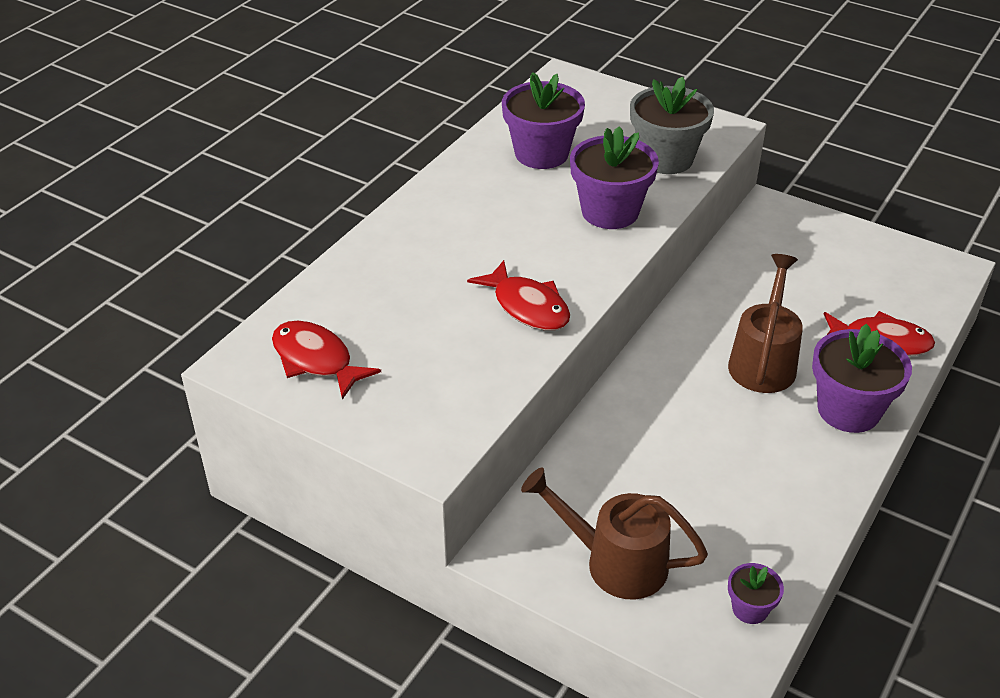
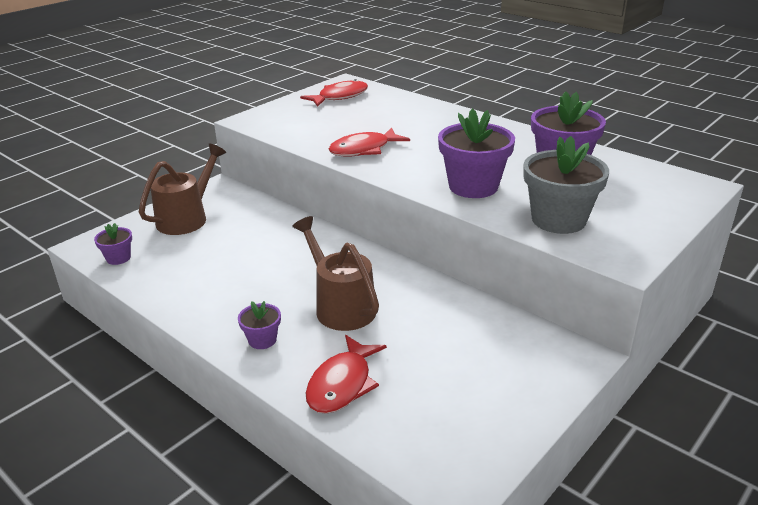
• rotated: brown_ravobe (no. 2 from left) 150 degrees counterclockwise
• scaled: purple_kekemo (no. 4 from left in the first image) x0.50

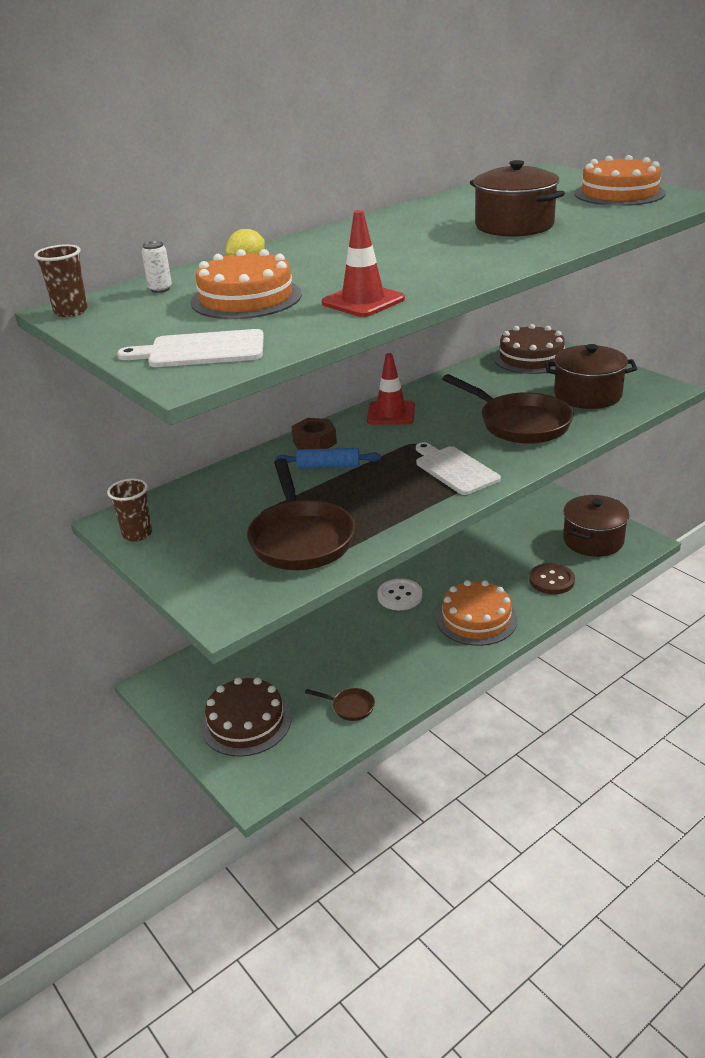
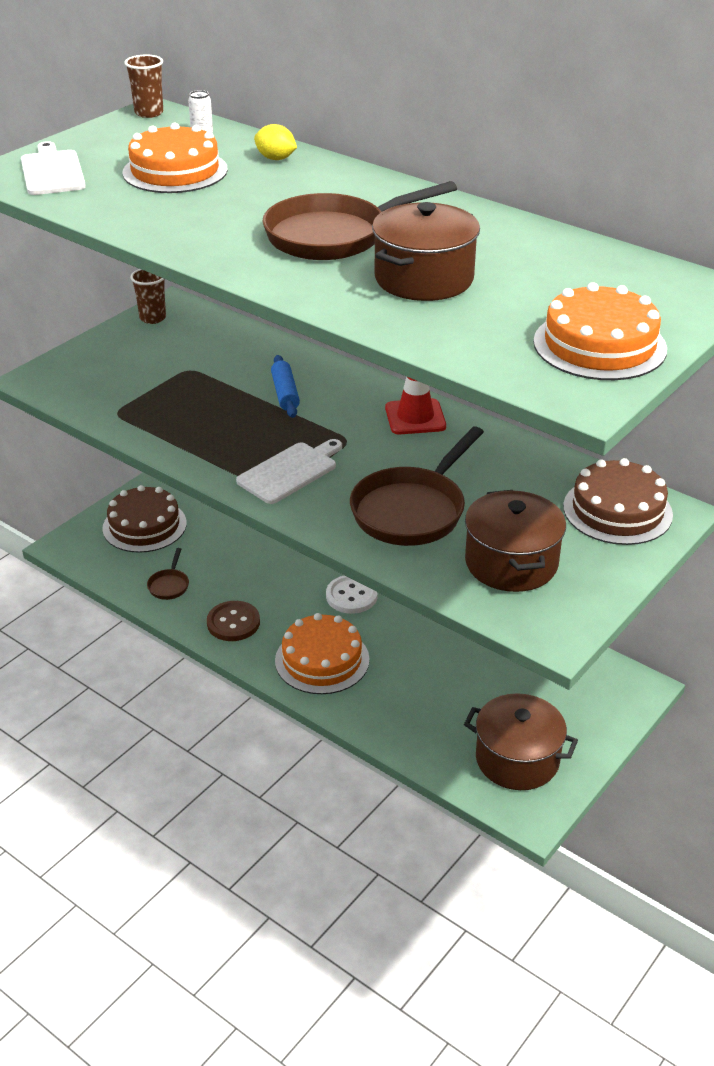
• gone: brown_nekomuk
• gone: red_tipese (no. 1 from left)
• shifted: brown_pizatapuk (no. 1 from left in the first image) to brown_pizatapuk (no. 2 from left)
• shifted: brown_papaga

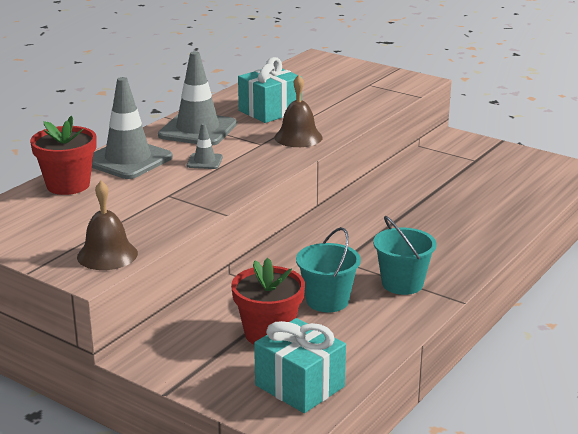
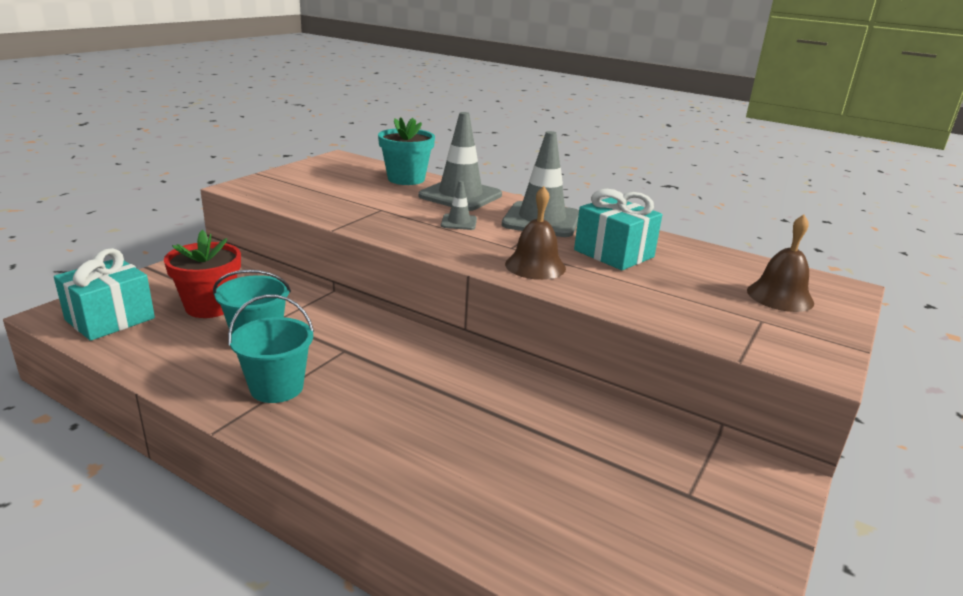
• shifted: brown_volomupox (no. 1 from left in the first image) to brown_volomupox (no. 2 from left)
• repainted: red_kekemo (no. 1 from left) to turquoise_kekemo

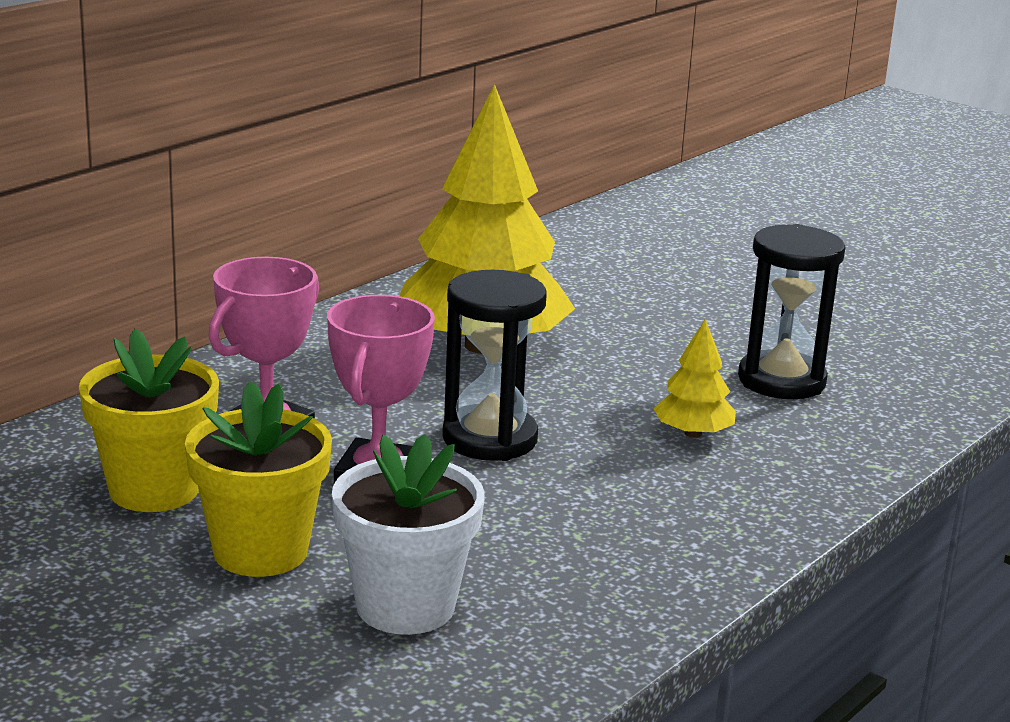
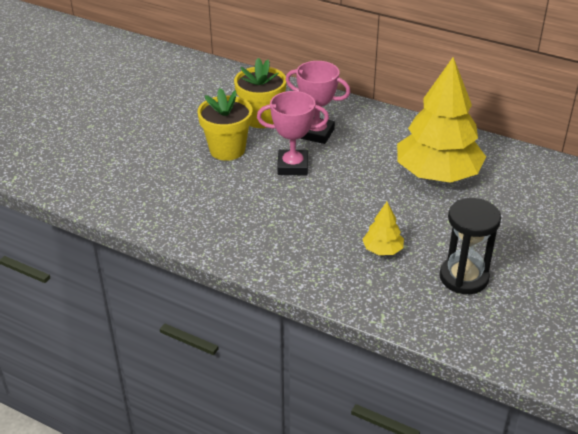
• gone: white_kekemo
• gone: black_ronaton (no. 1 from left)

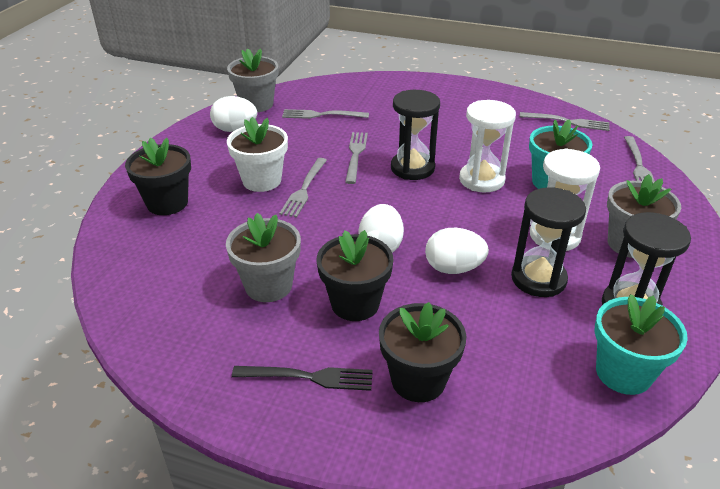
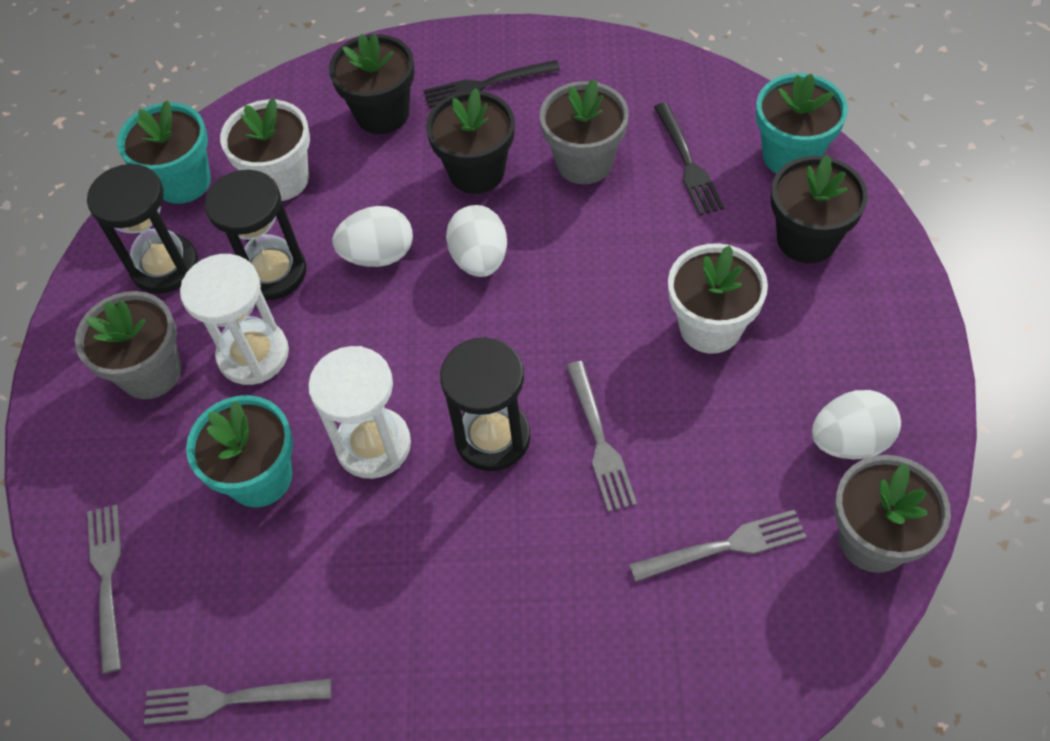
• gone: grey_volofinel (no. 1 from left)
• new: white_kekemo (no. 1 from left)
• new: black_volofinel (no. 2 from left)
• new: turquoise_kekemo (no. 3 from left)

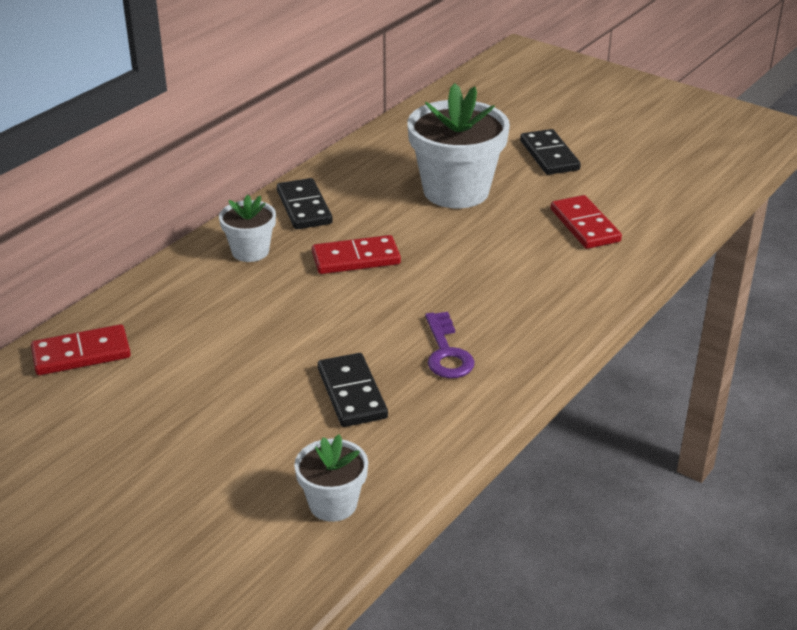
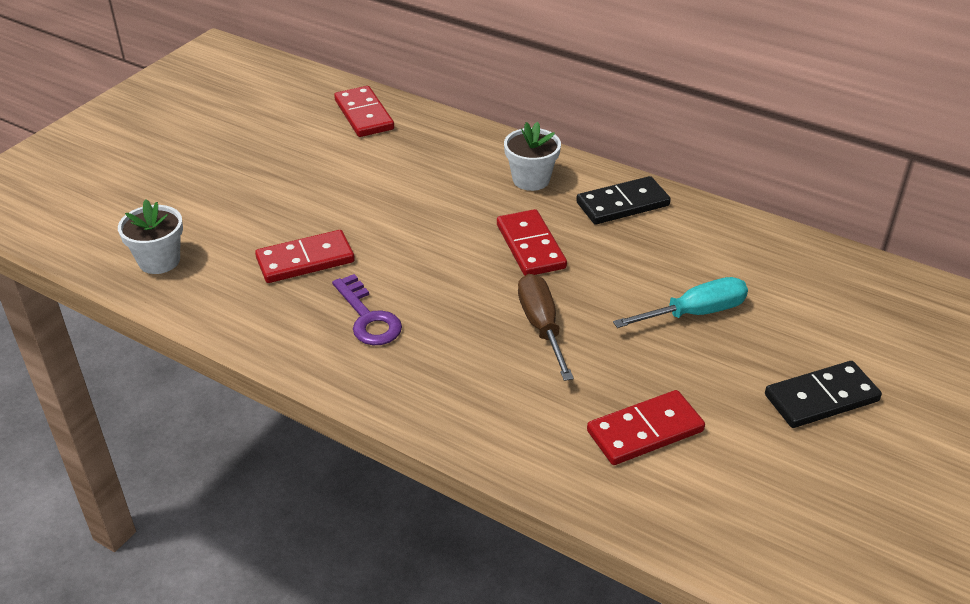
• new: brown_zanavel
• swapped: white_kekemo (no. 3 from left) to turquoise_zanavel
• repainted: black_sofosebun (no. 2 from left) to red_sofosebun (no. 1 from left)
• rotated: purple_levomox 105 degrees counterclockwise

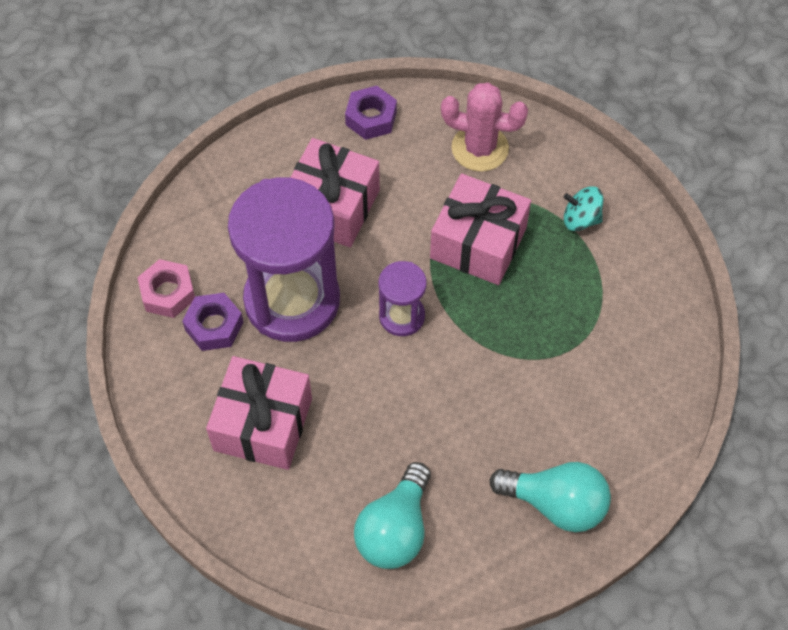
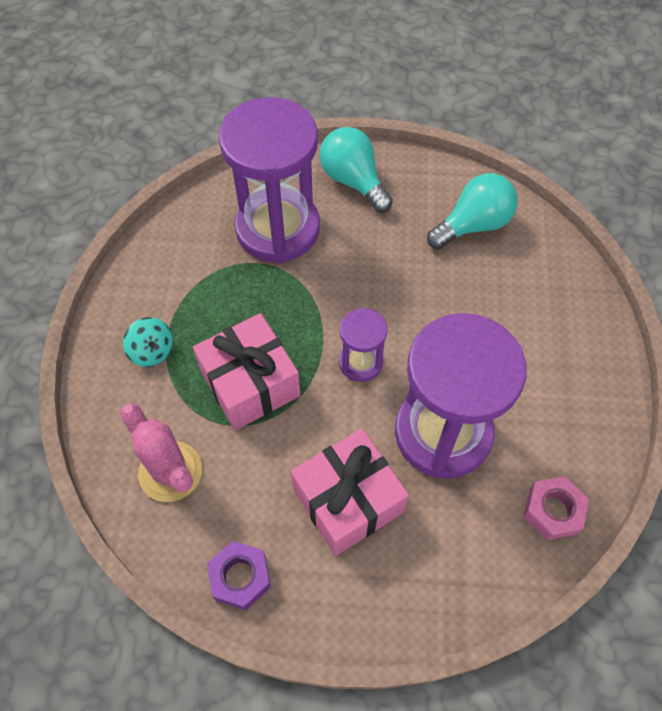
• gone: purple_nekomuk (no. 1 from left)
• gone: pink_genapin (no. 1 from left)
• new: purple_ronaton (no. 1 from left)

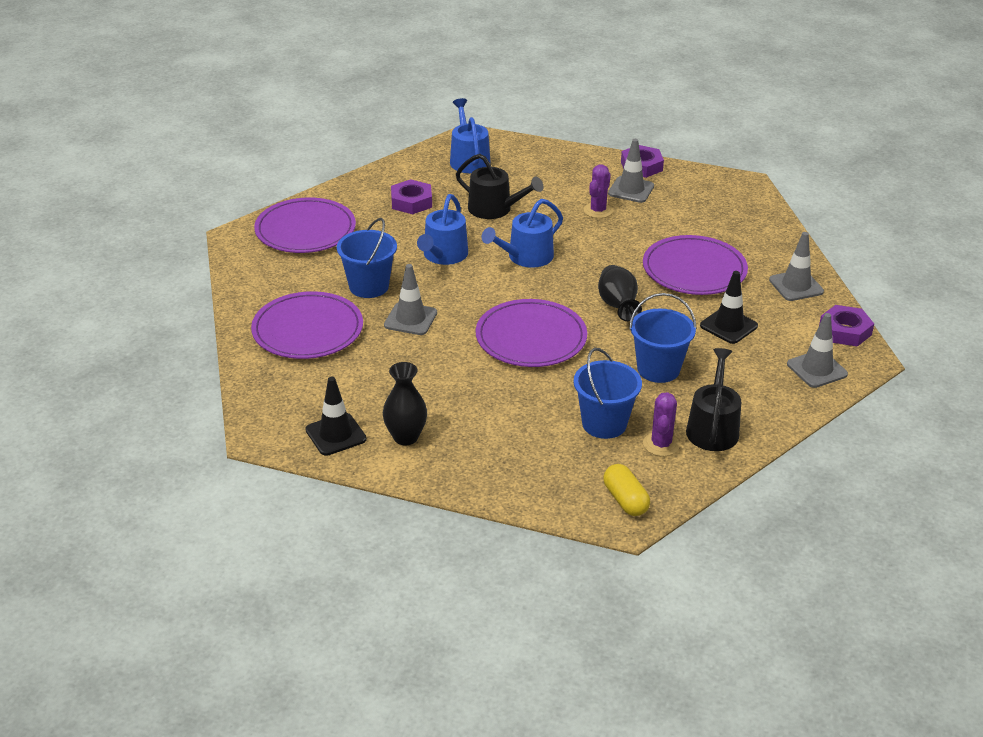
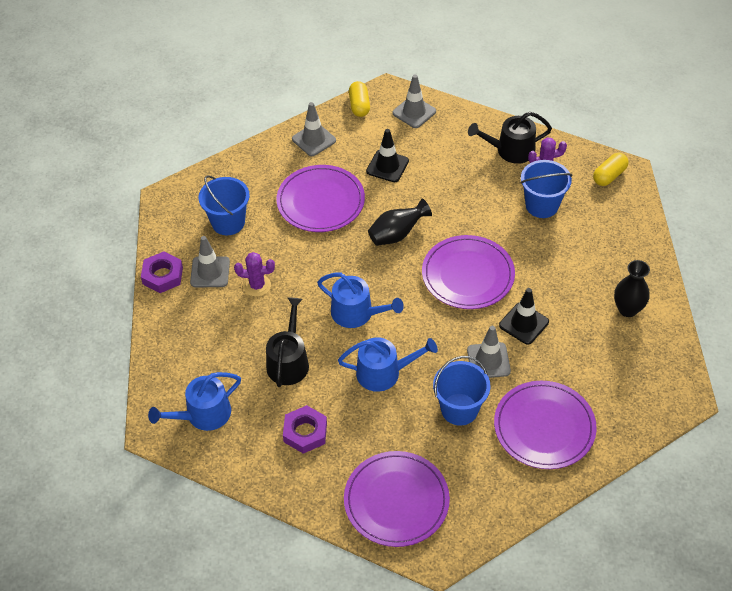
• shifted: black_tipese (no. 1 from left in the first image) to black_tipese (no. 2 from left)
• shifted: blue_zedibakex (no. 3 from left in the first image) to blue_zedibakex (no. 1 from left)
• swapped: purple_nekomuk (no. 3 from left) to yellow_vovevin (no. 1 from left)

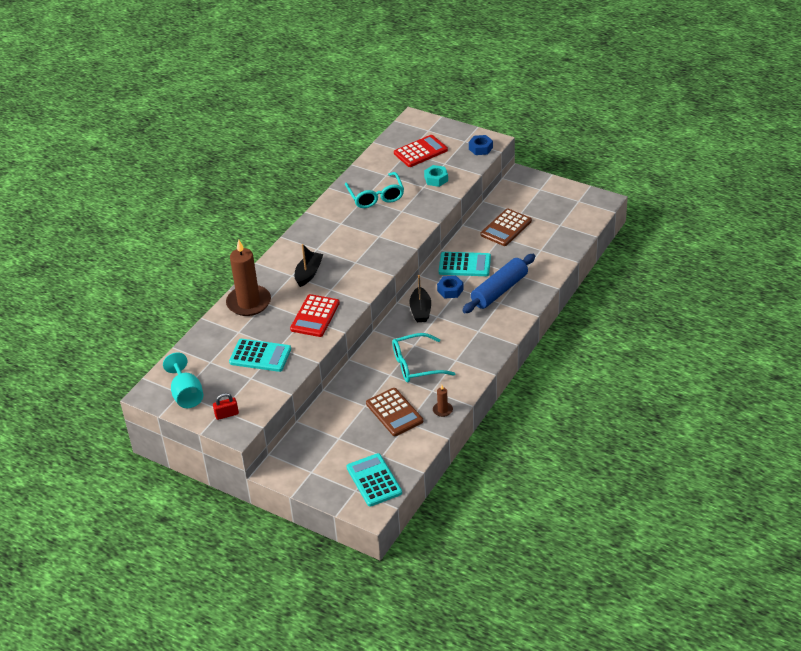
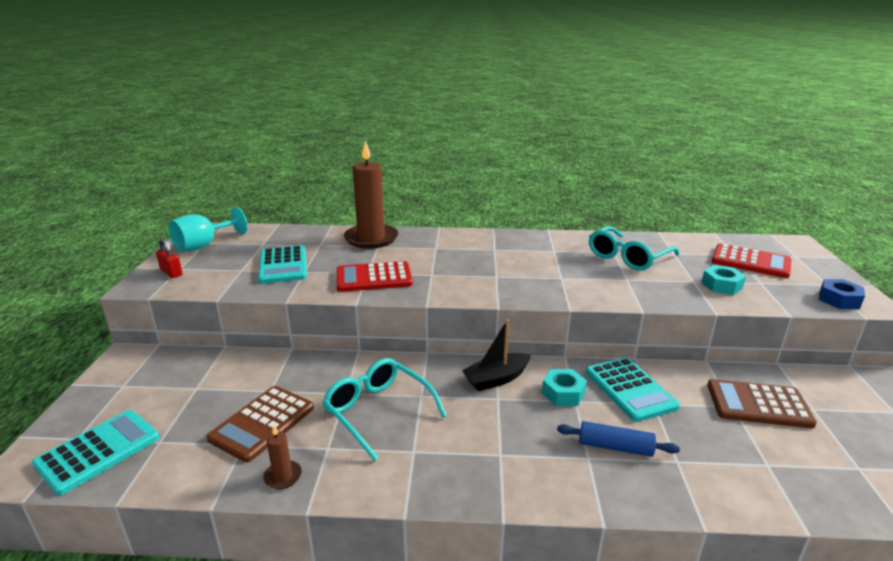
• gone: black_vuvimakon (no. 1 from left)
• repainted: blue_nekomuk (no. 1 from left) to turquoise_nekomuk (no. 1 from left)
• scaled: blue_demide x0.57

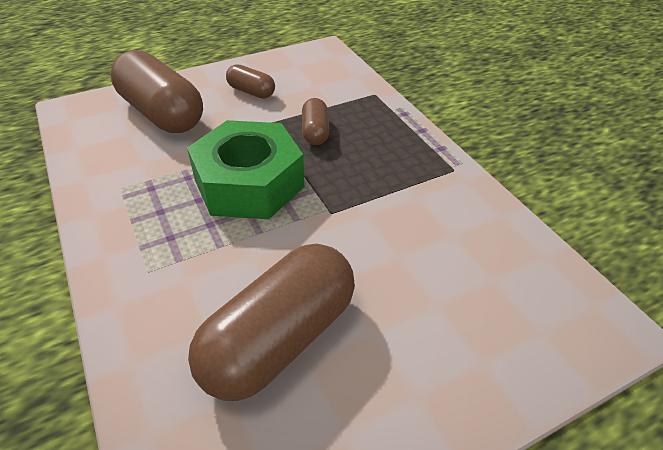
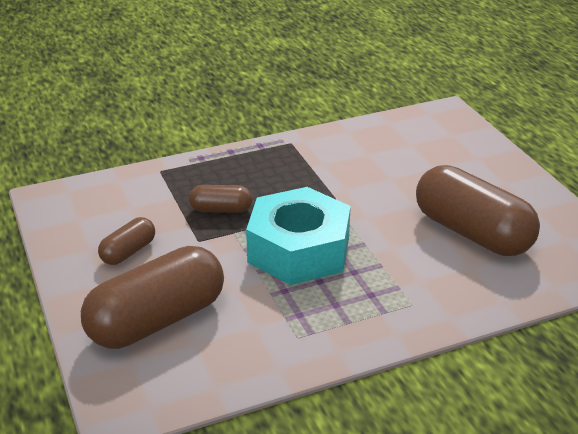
• repainted: green_nekomuk to turquoise_nekomuk

